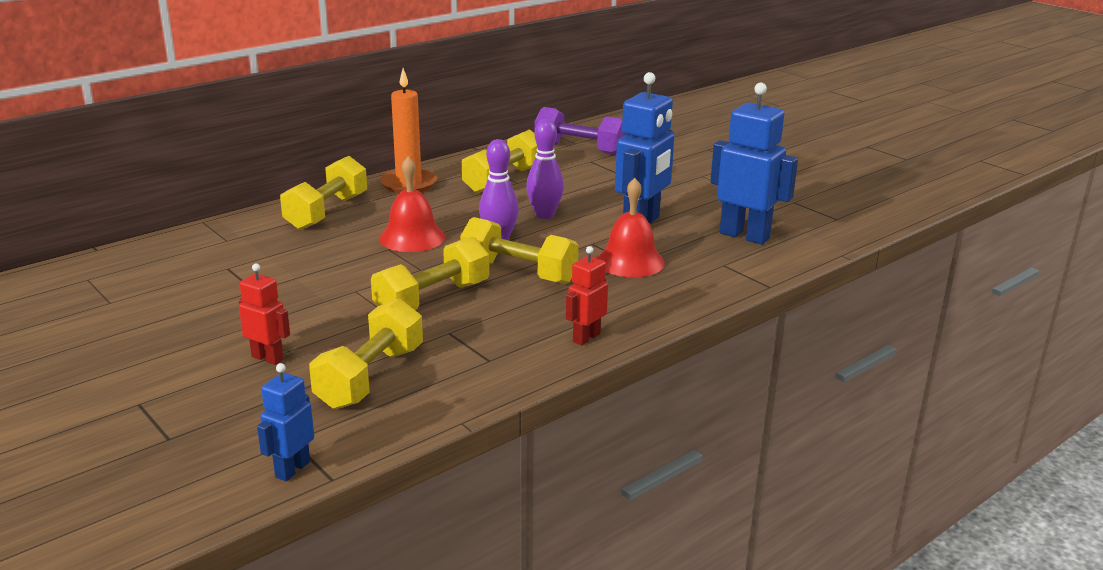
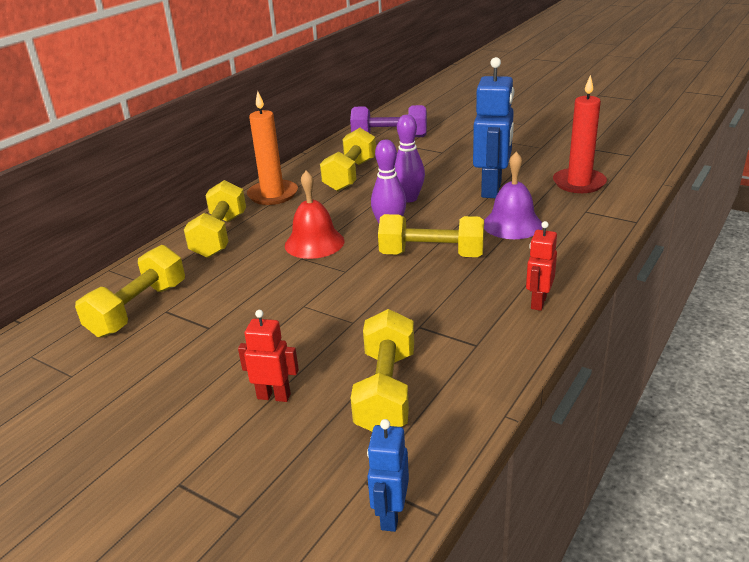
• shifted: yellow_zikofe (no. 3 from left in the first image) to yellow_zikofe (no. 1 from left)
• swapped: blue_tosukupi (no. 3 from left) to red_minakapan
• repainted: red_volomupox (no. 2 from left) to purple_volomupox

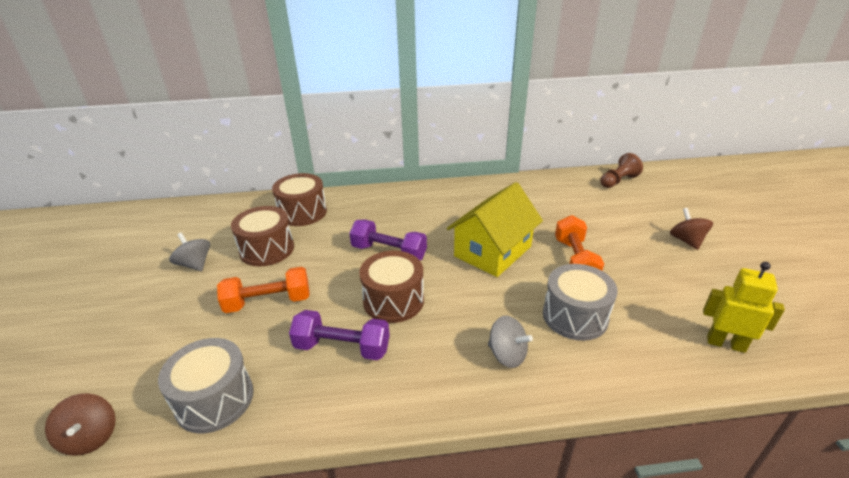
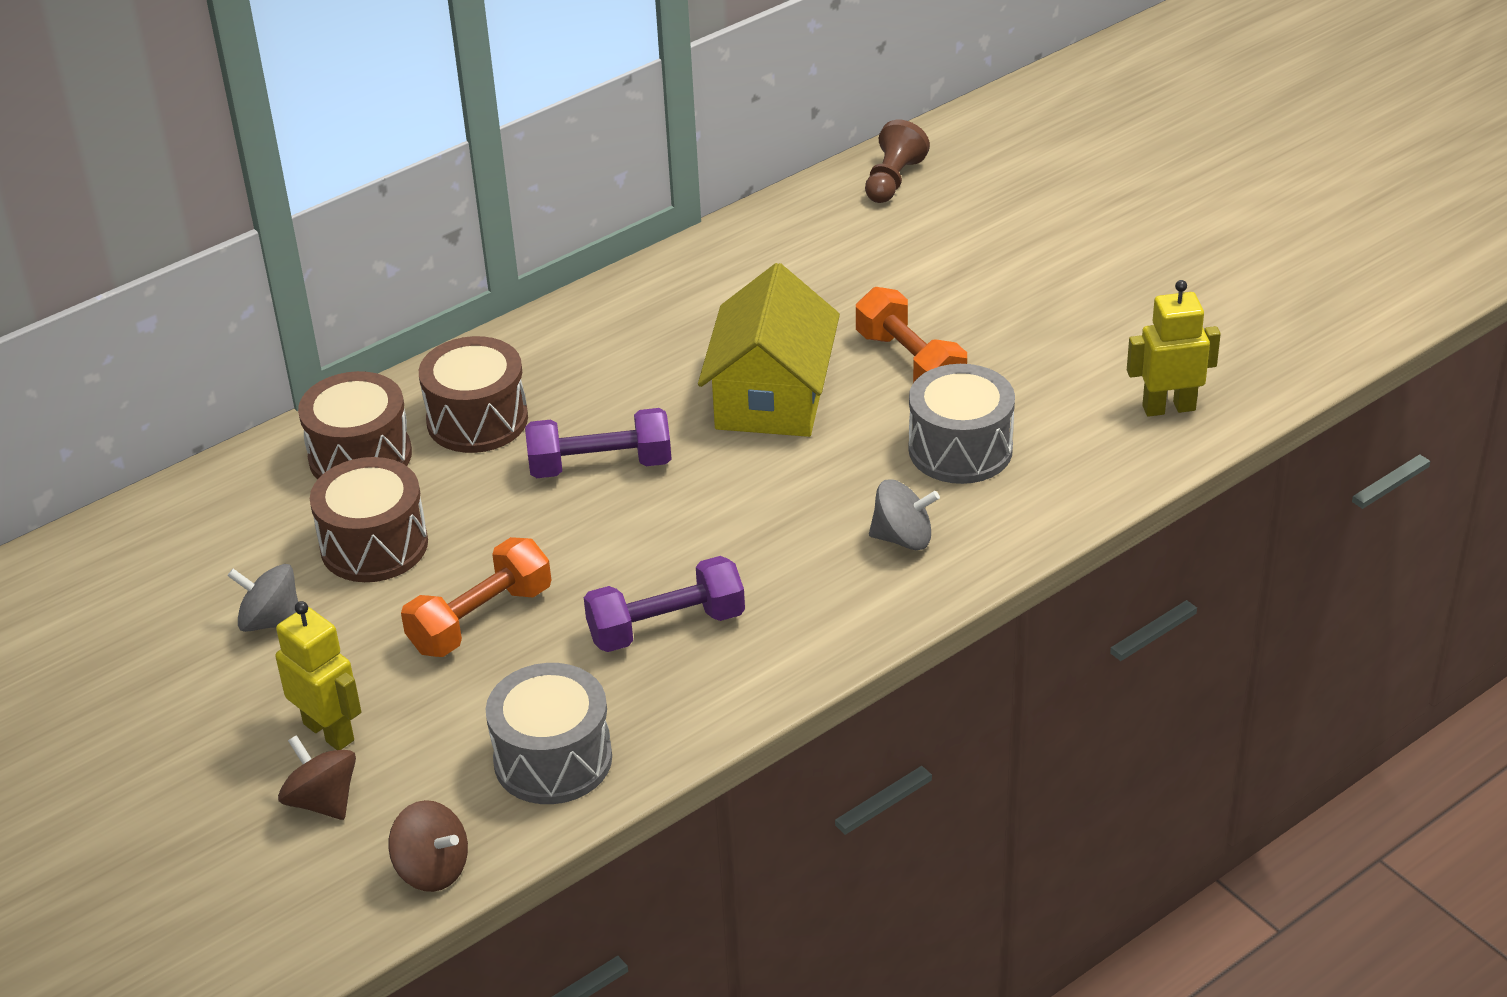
• new: yellow_tosukupi (no. 1 from left)
• shifted: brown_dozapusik (no. 3 from left)
• shifted: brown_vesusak (no. 2 from left in the first image) to brown_vesusak (no. 1 from left)

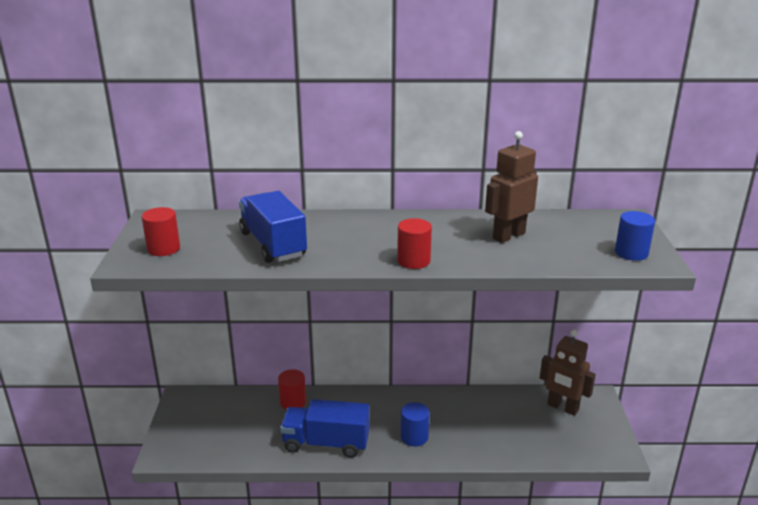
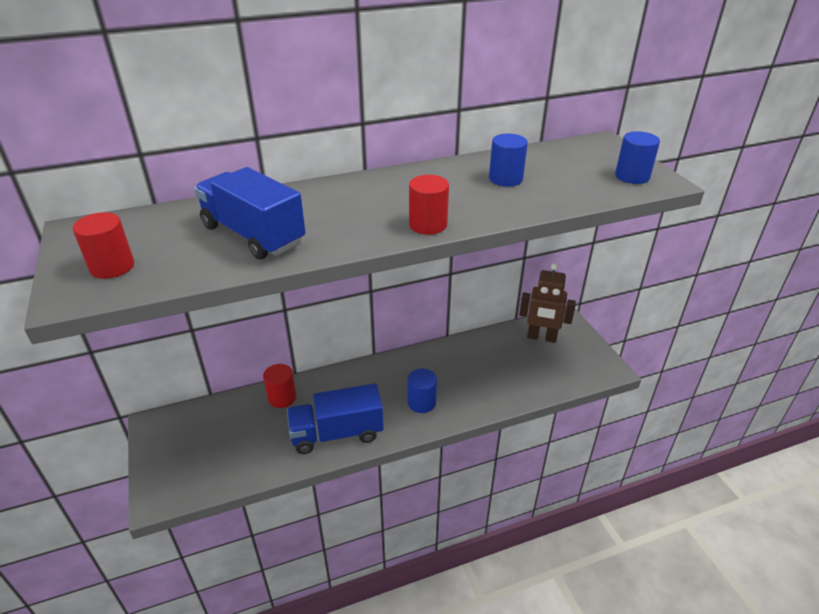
• swapped: brown_tosukupi (no. 1 from left) to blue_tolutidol (no. 2 from left)

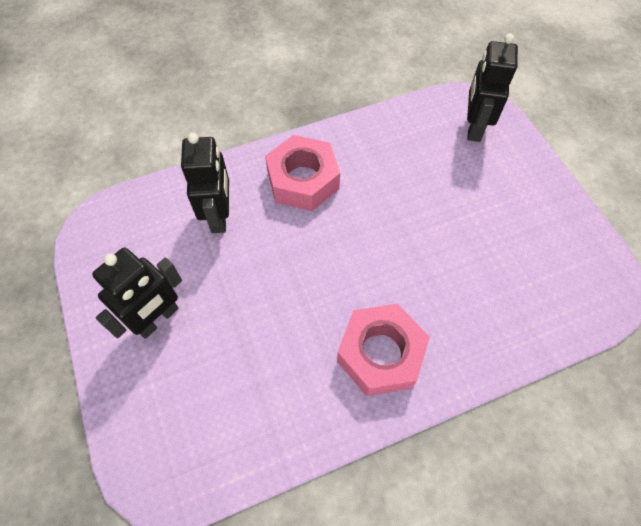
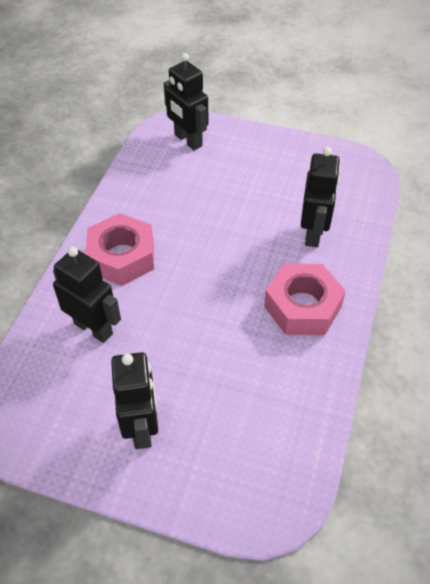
• new: black_tosukupi (no. 4 from left)

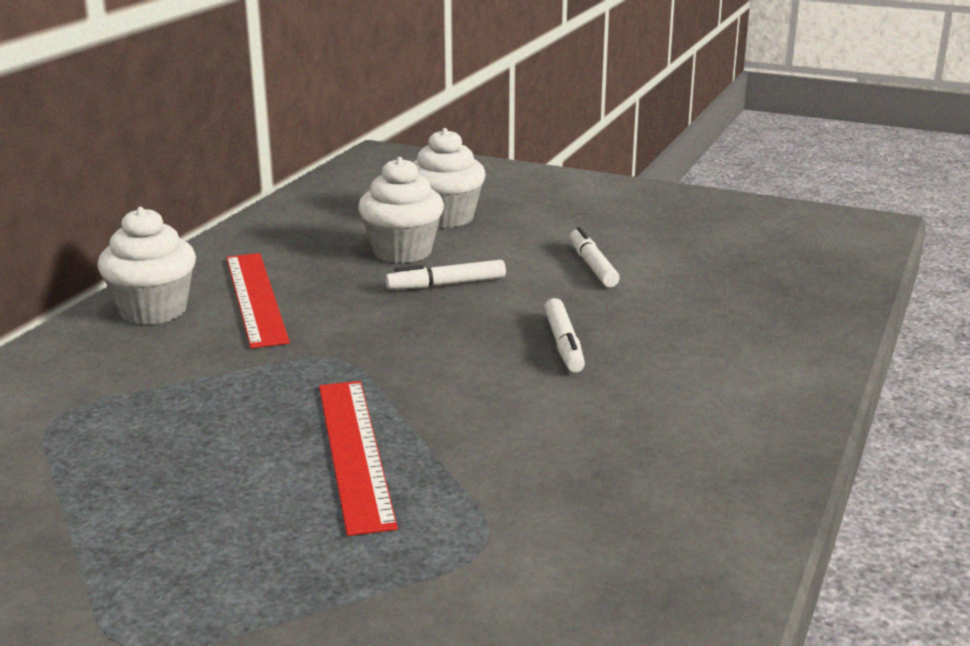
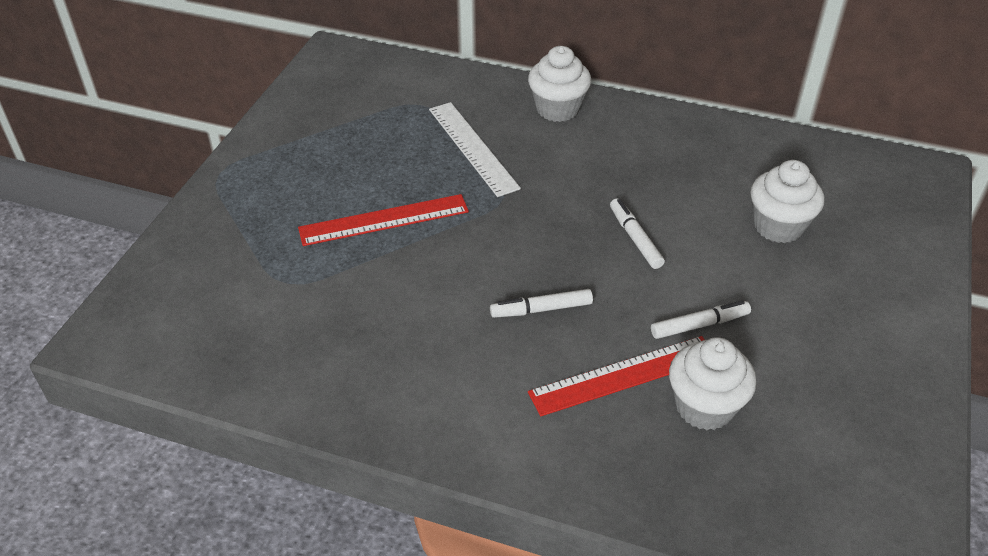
• new: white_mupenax
• shifted: red_mupenax (no. 1 from left in the first image) to red_mupenax (no. 2 from left)
• shifted: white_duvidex (no. 2 from left)

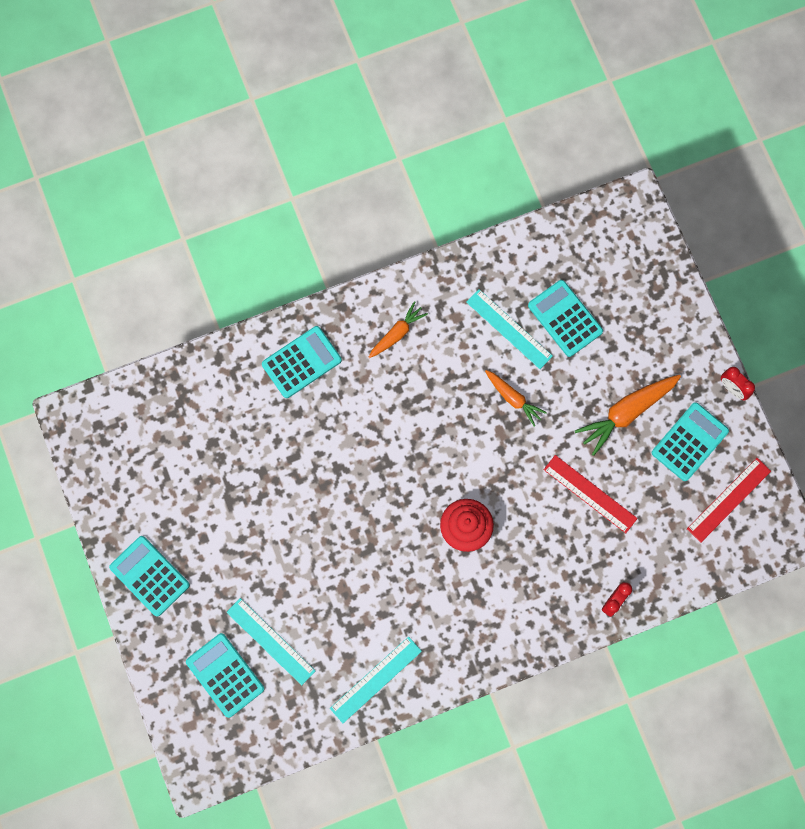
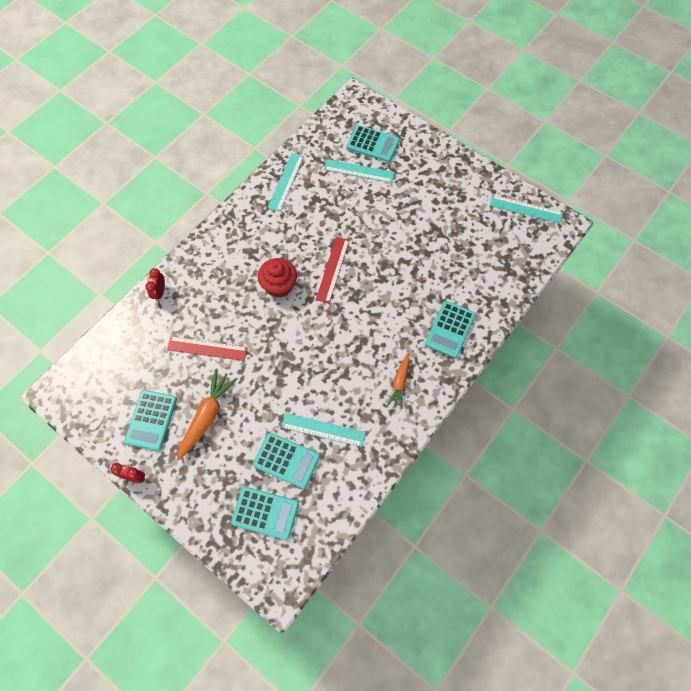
• gone: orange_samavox (no. 2 from left)
• new: turquoise_mupenax (no. 4 from left)
• shifted: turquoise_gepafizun (no. 1 from left in the first image) to turquoise_gepafizun (no. 2 from left)
• shifted: red_mupenax (no. 2 from left)

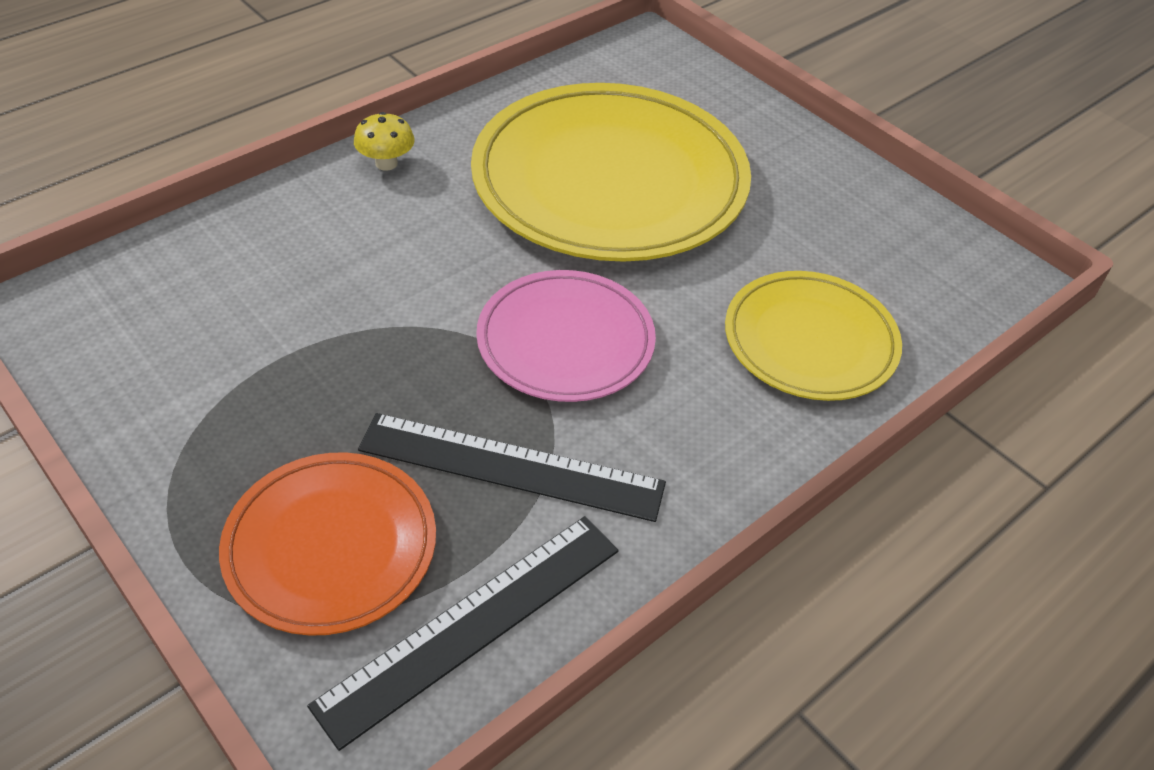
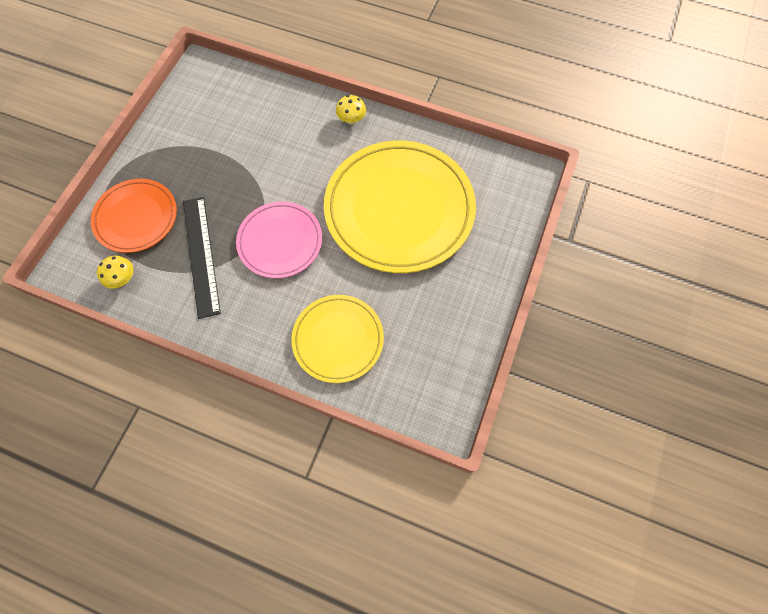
• swapped: black_mupenax (no. 1 from left) to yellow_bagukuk (no. 1 from left)

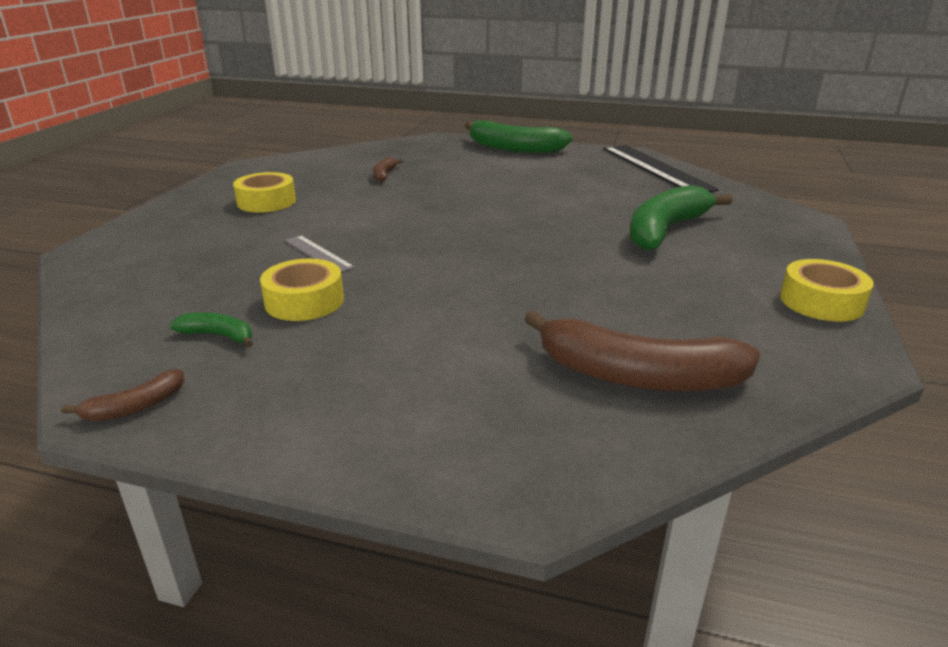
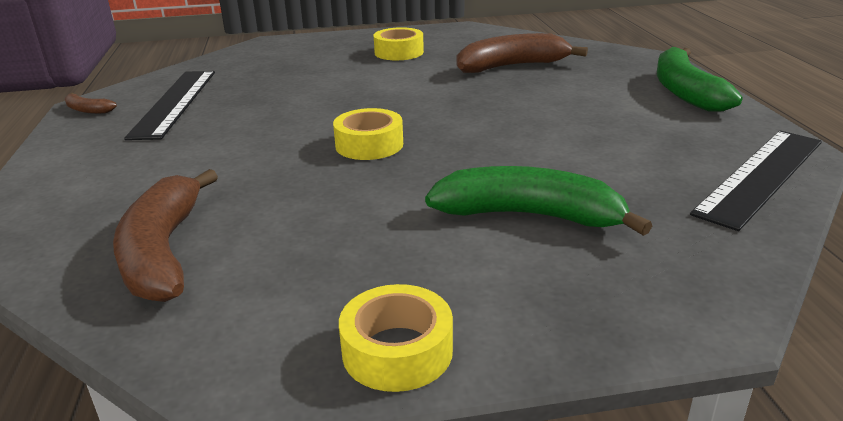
• gone: grey_mupenax
• shifted: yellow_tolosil (no. 2 from left in the first image) to yellow_tolosil (no. 1 from left)
• swapped: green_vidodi (no. 1 from left) to black_mupenax (no. 1 from left)
• scaled: brown_vidodi (no. 2 from left in the first image) x2.22

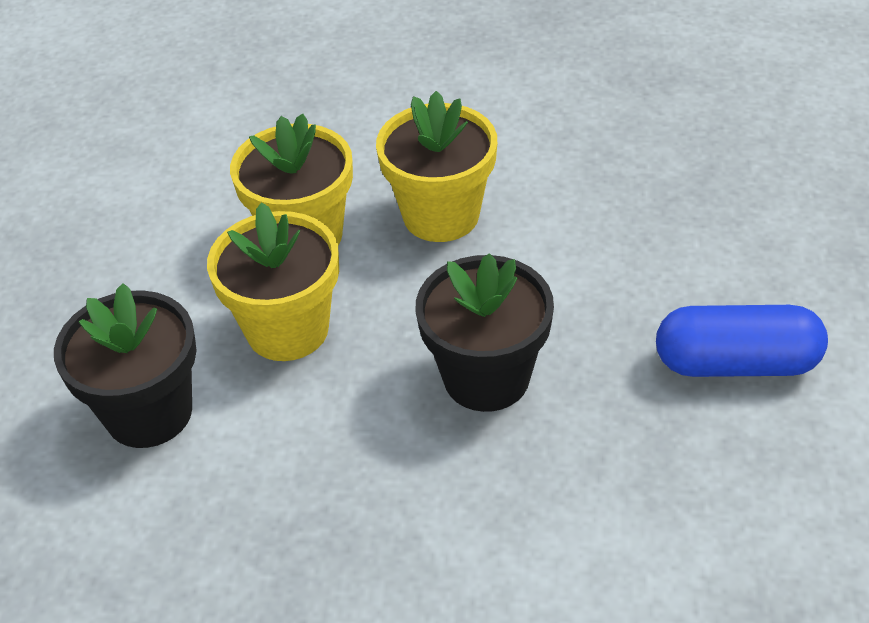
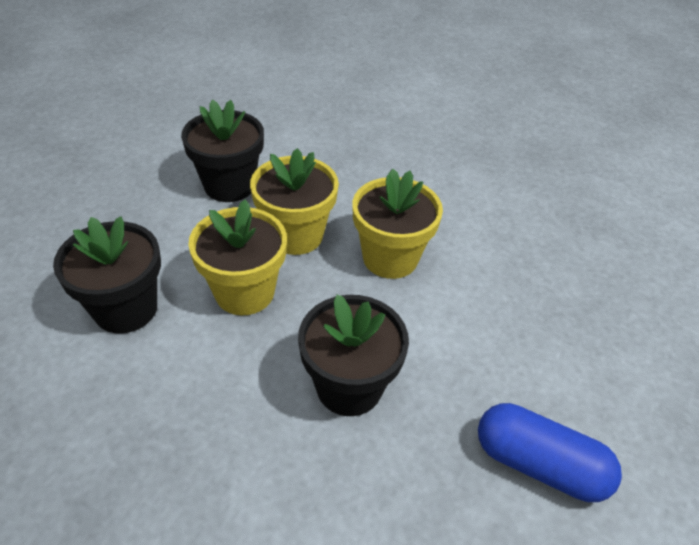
• new: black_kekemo (no. 2 from left)

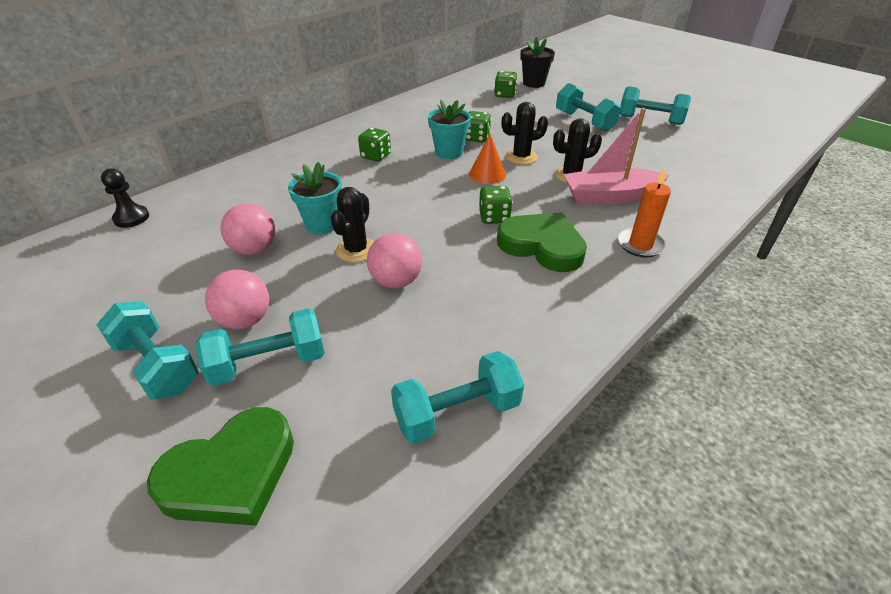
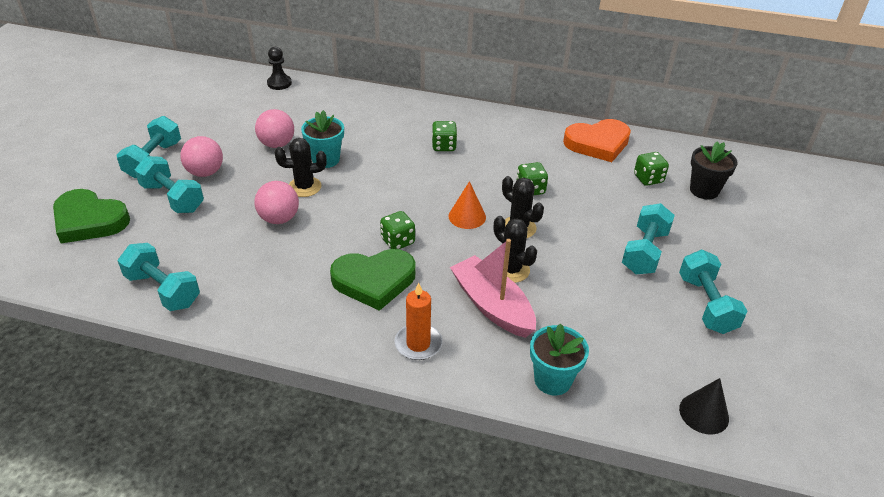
• new: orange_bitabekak
• new: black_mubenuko
• shifted: turquoise_kekemo (no. 2 from left)
• rotated: green_bitabekak (no. 2 from left) 75 degrees clockwise

